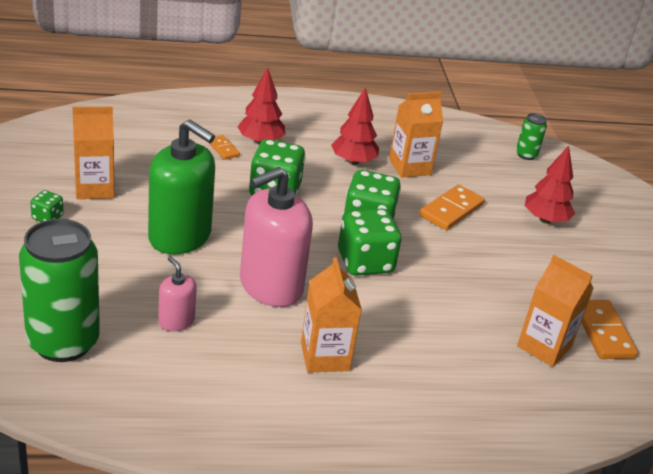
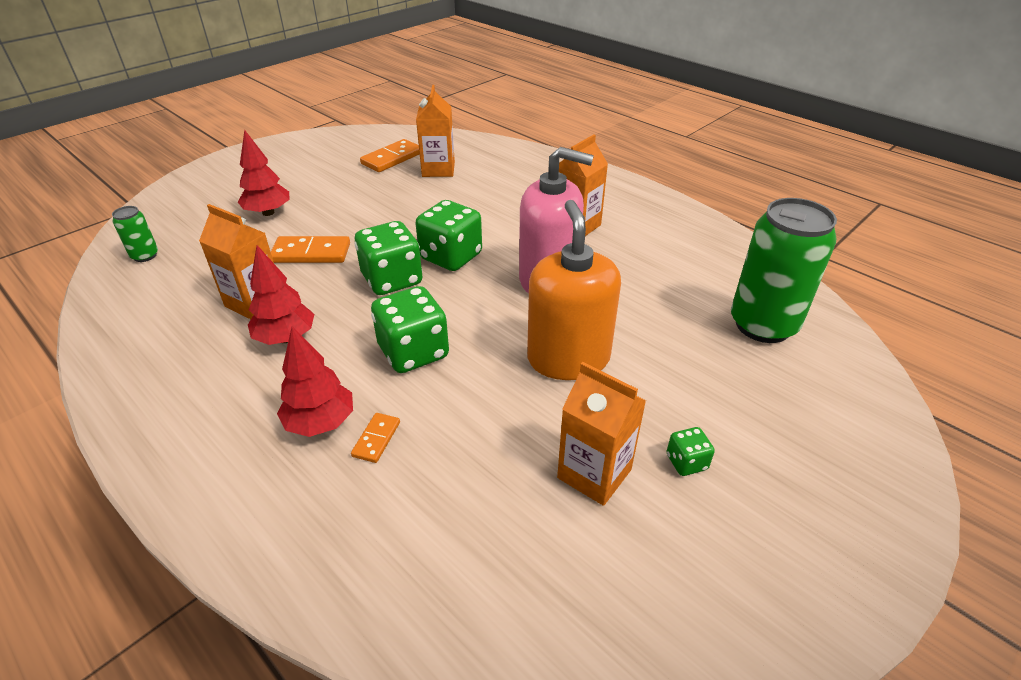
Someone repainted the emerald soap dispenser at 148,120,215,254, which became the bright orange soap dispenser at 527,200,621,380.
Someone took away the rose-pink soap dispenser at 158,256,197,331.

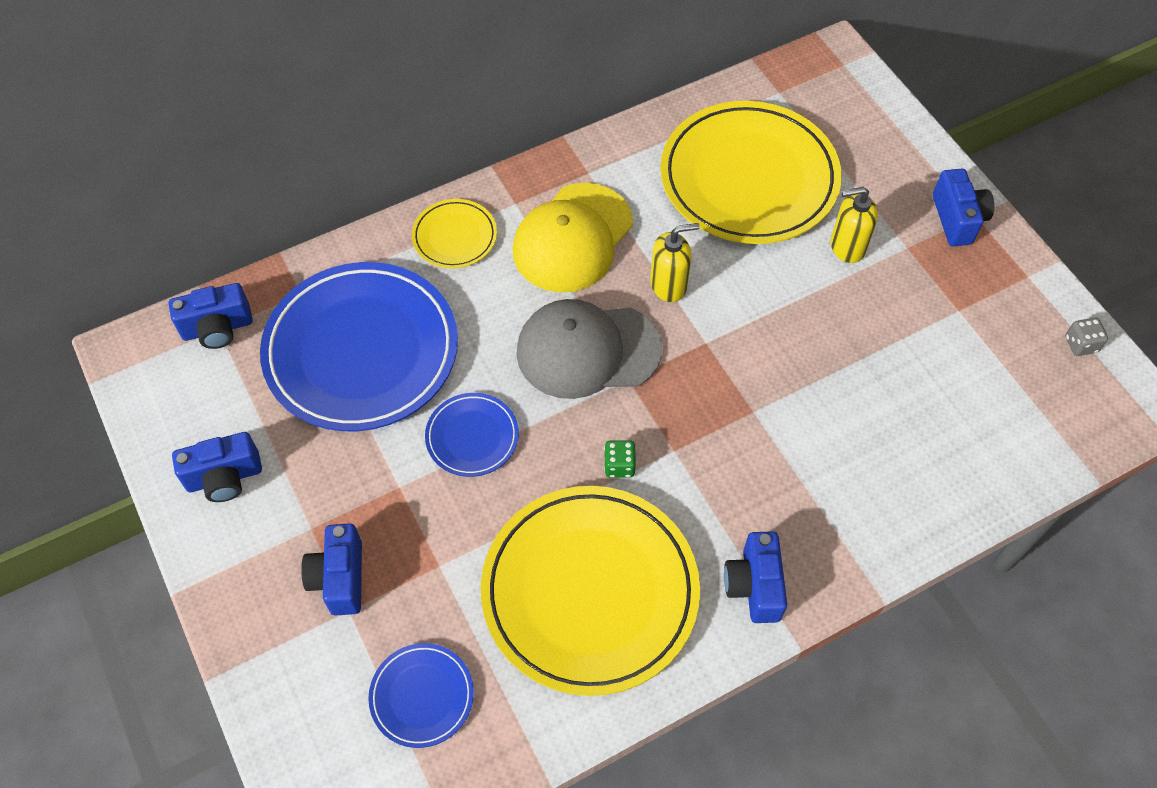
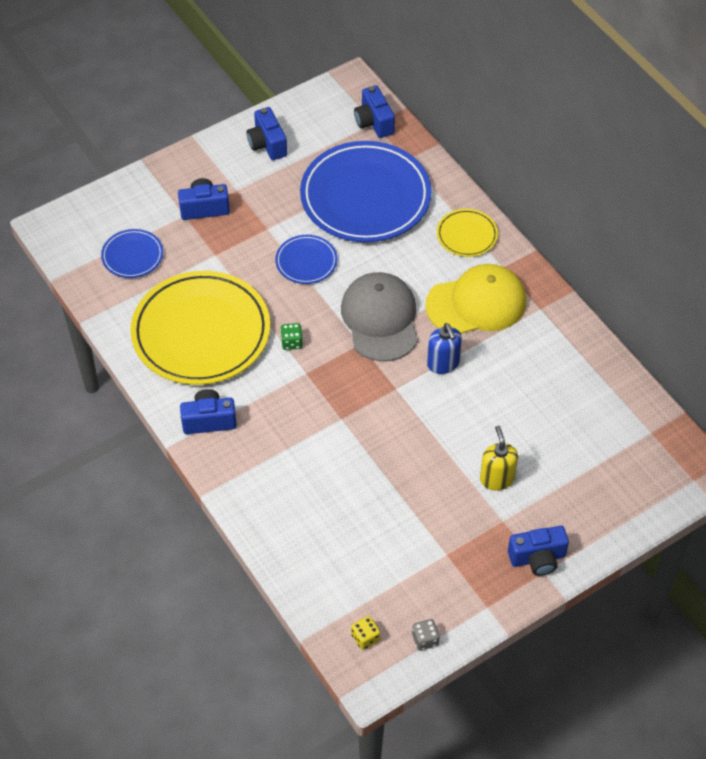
Someone took away the golden flat dish at 660,101,842,244.
Someone rotated the golden cap at 513,183,633,293 by 135 degrees clockwise.
Someone repainted the golden soap dispenser at 650,223,700,302, which became the blue soap dispenser at 427,323,462,374.
Someone put down the golden dice at 351,616,380,650.

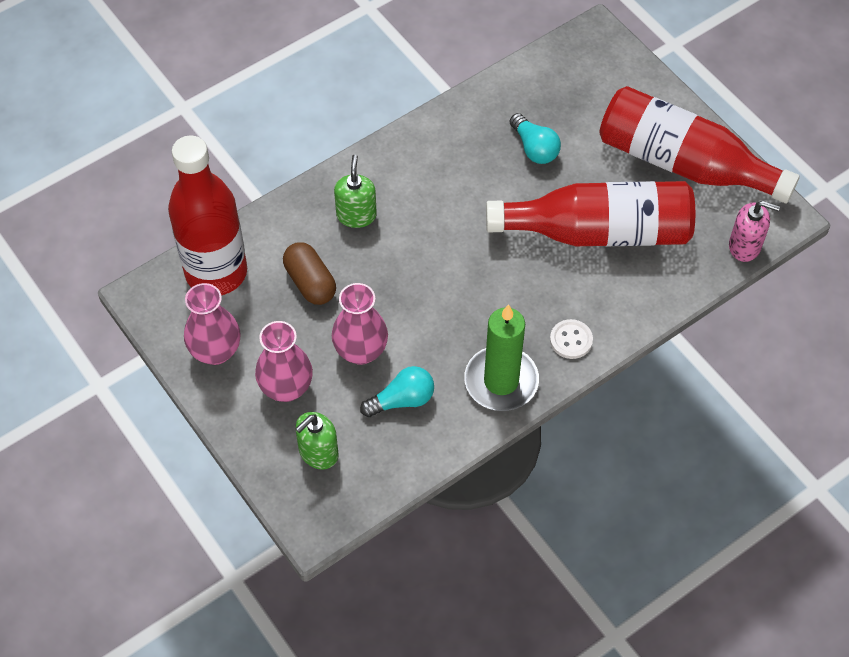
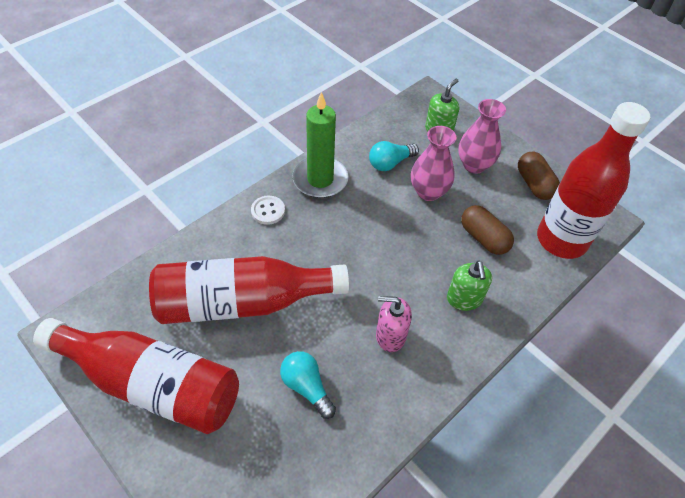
Someone carried the rose-pink soap dispenser from 729,201,780,262 to 376,296,412,352.
Someone swapped the rose-pink tall vase at 184,283,241,365 for the russet capsule at 518,152,560,200.

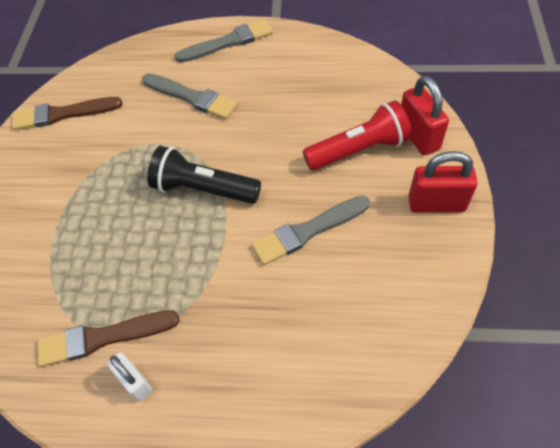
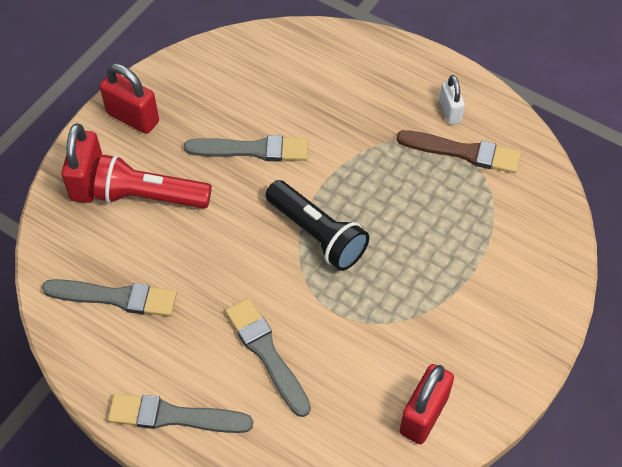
Someone swapped the russet paint brush at 12,97,123,130 for the crimson small lock at 400,364,454,444.
Someone put down the ash-grey paint brush at 42,279,177,316.

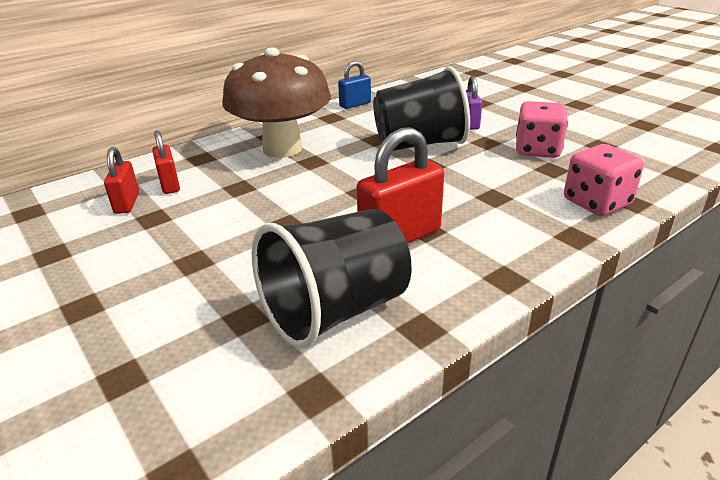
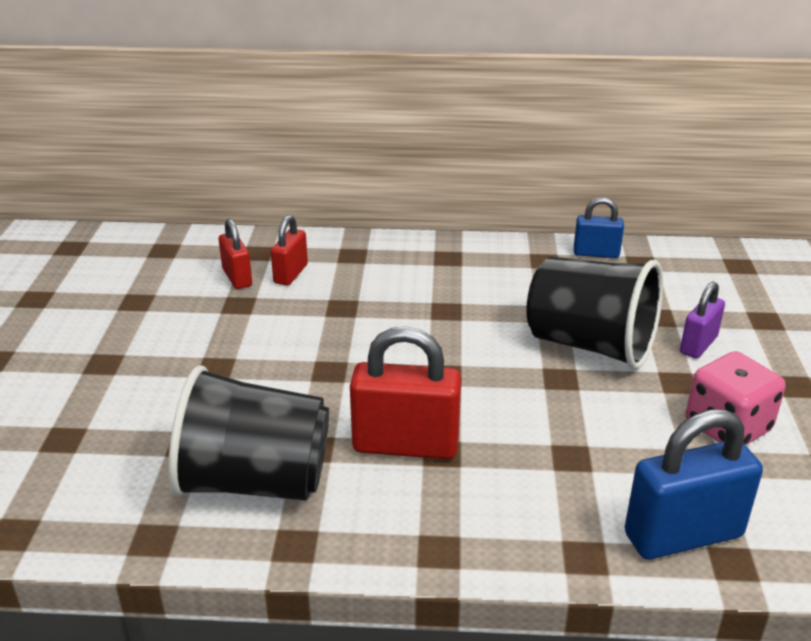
Someone took away the russet mushroom at 222,47,331,158.
Someone swapped the rose-pink dice at 564,144,644,216 for the blue small lock at 625,409,763,559.
Someone rotated the crimson small lock at 104,147,139,214 by 60 degrees counterclockwise.

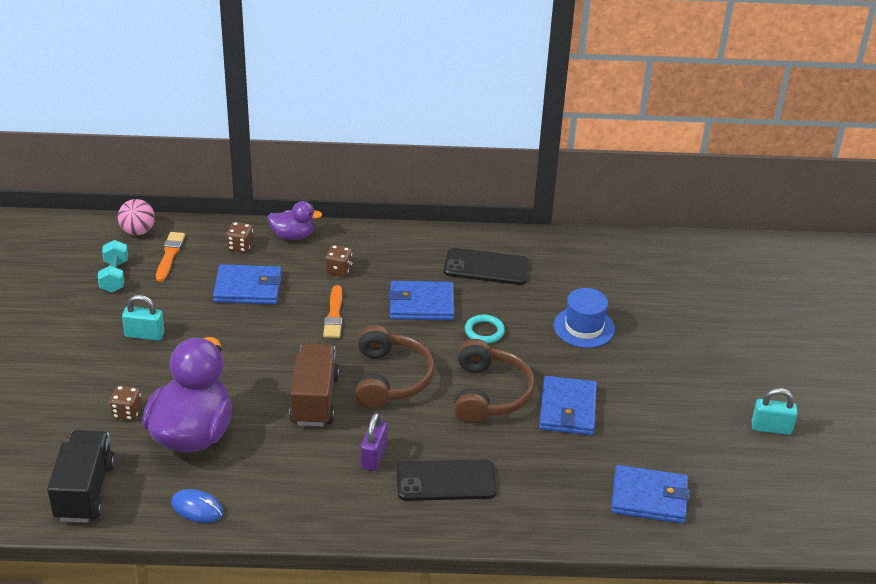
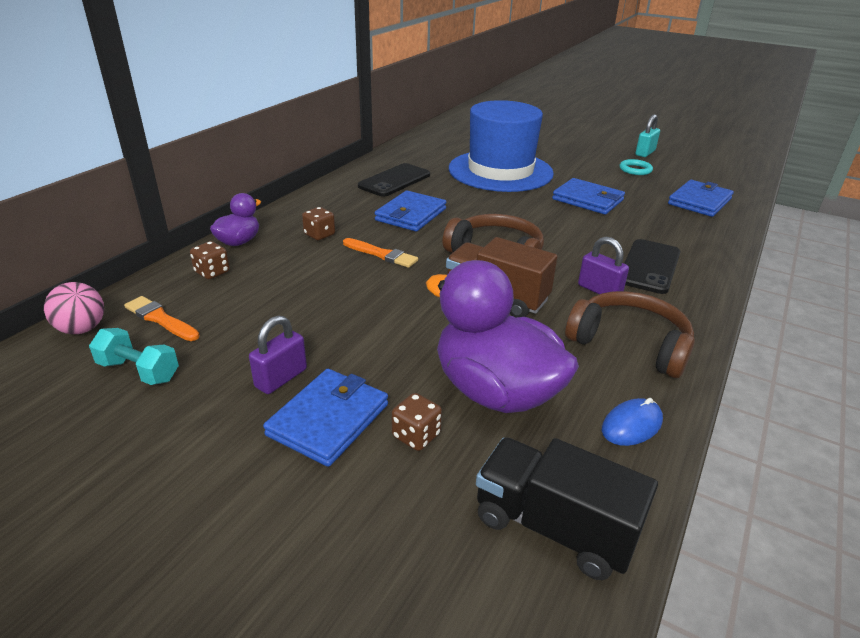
Someone carried the blue wallet from 213,264,282,304 to 263,369,388,467.
Someone scaled the blue top hat at 554,288,615,348 by 2.06.
Someone repainted the turquoise small lock at 122,295,165,341, which became the purple small lock at 249,315,307,394.
Someone carried the turquoise torus from 465,314,505,343 to 620,159,653,175.
Someone carried the russet headset from 454,339,535,423 to 565,291,695,378.

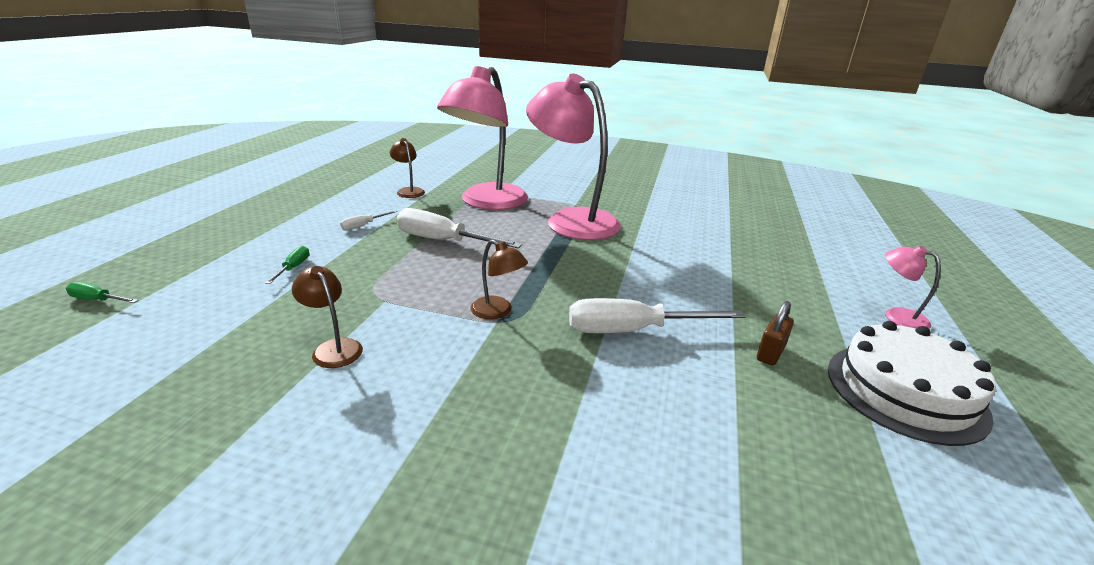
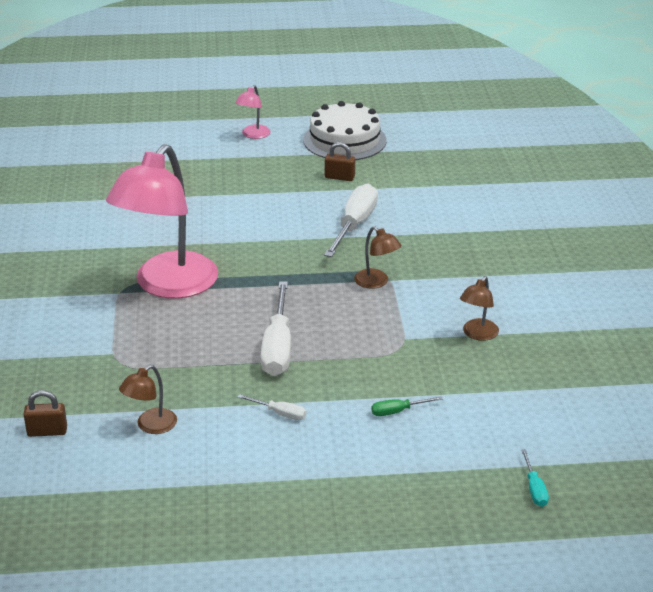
Someone took away the rose-pink lamp at 437,66,528,210.
Someone rotated the russet lamp at 470,240,528,319 by 120 degrees clockwise.
Someone repainted the emerald flat screwdriver at 66,282,138,303, which became the turquoise flat screwdriver at 521,449,549,507.
Someone rotated the snow-white flat screwdriver at 569,298,745,333 by 135 degrees counterclockwise.
Someone put down the russet small lock at 23,390,67,437.

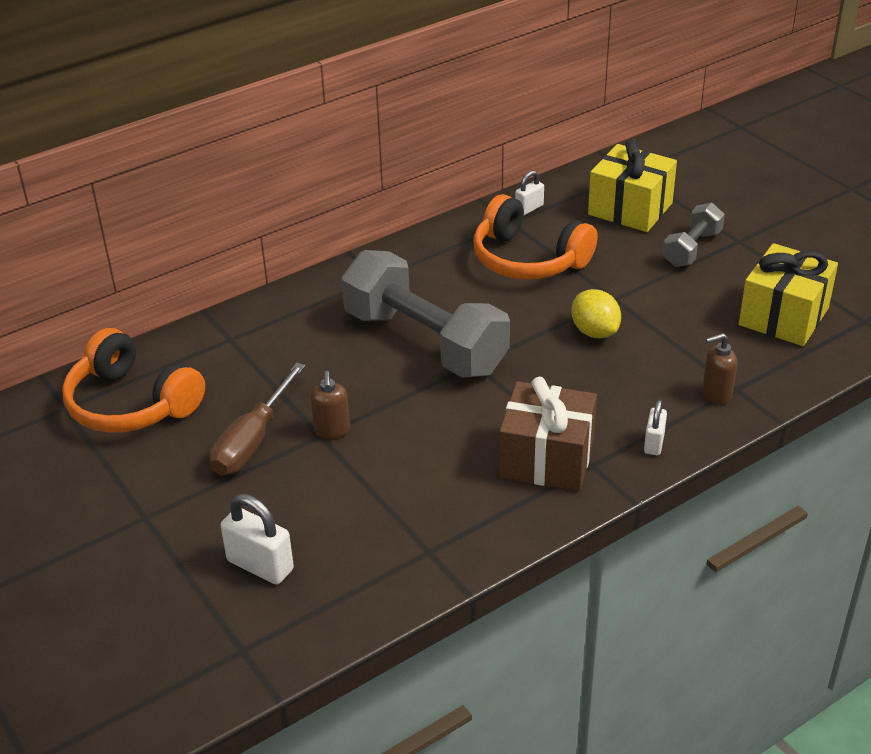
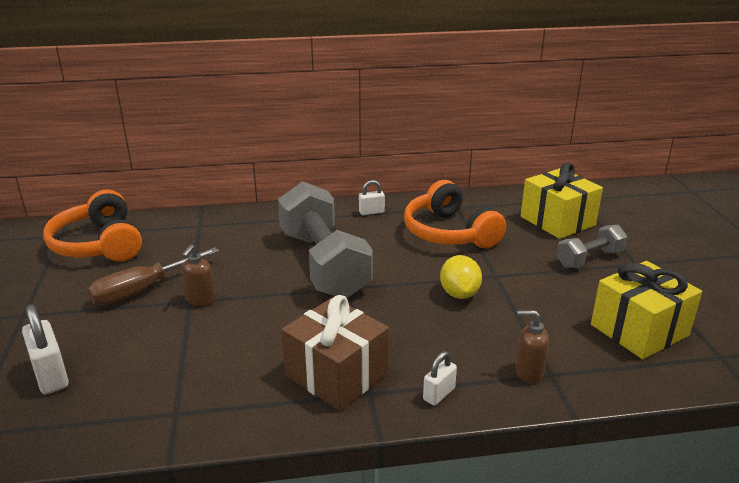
Someone carried the snow-white small lock from 515,171,544,215 to 359,180,385,215.

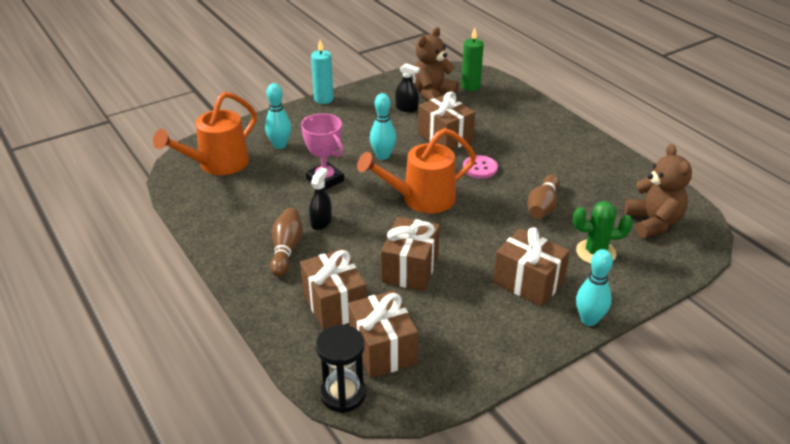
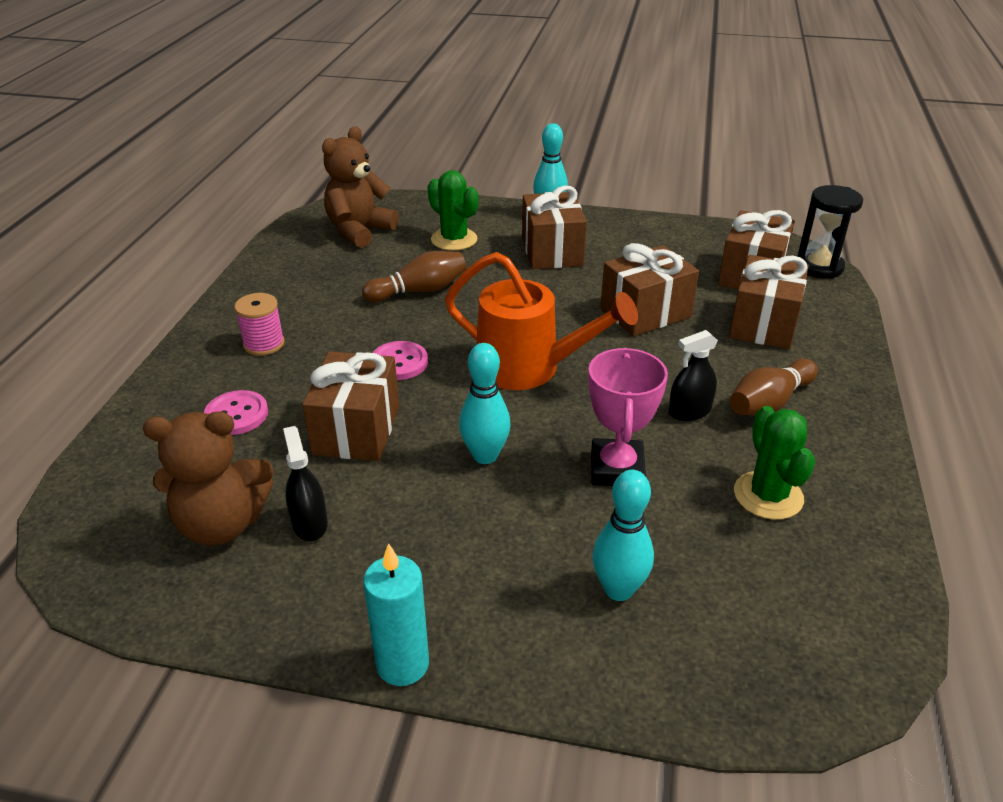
Someone took away the emerald pillar candle at 461,28,484,91.
Someone took away the bright orange watering pot at 153,92,257,175.
Someone put down the rose-pink bobbin at 234,293,285,356.
Someone put down the rose-pink button at 204,390,268,435.
Someone put down the emerald saguaro cactus at 734,406,815,520.

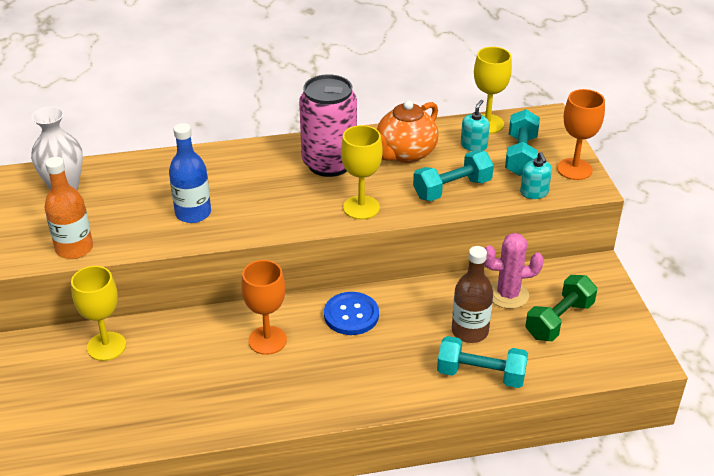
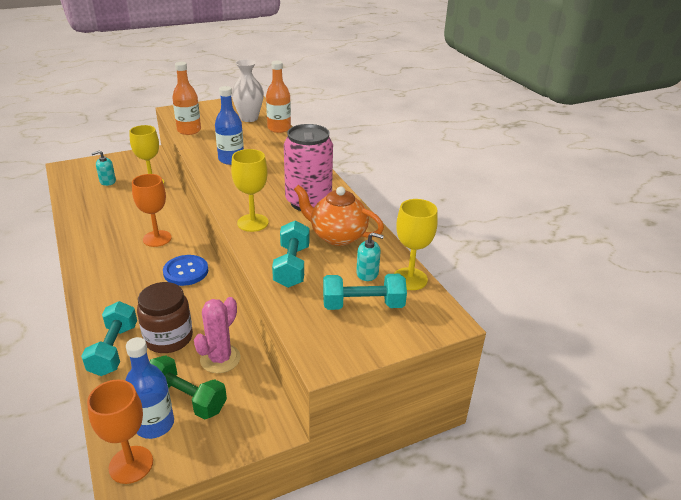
Someone carried the bright orange chalice from 557,89,605,180 to 87,380,153,484.
Someone rotated the turquoise hand weight at 413,150,494,201 by 45 degrees clockwise.
Someone carried the turquoise soap dispenser from 520,152,552,199 to 91,150,116,186.
Someone rotated the rose-pink saguaro cactus at 484,233,544,309 by 45 degrees clockwise.
Someone swapped the russet drink bottle at 452,246,493,343 for the russet jam jar at 137,282,193,353.
Someone put down the bright orange drink bottle at 266,61,291,133.
Someone put down the blue drink bottle at 125,337,174,439.

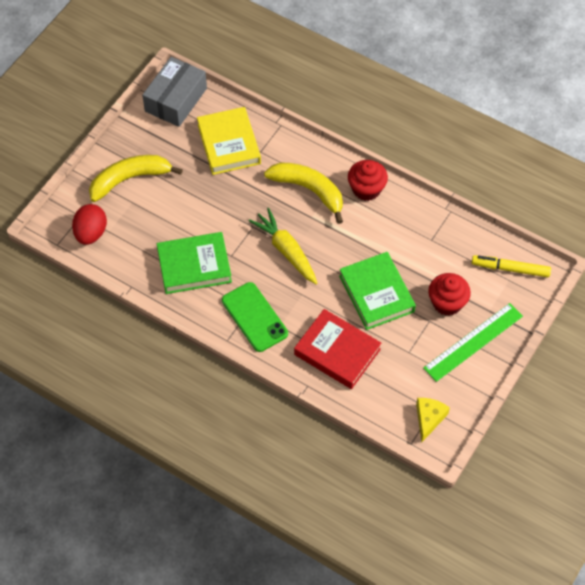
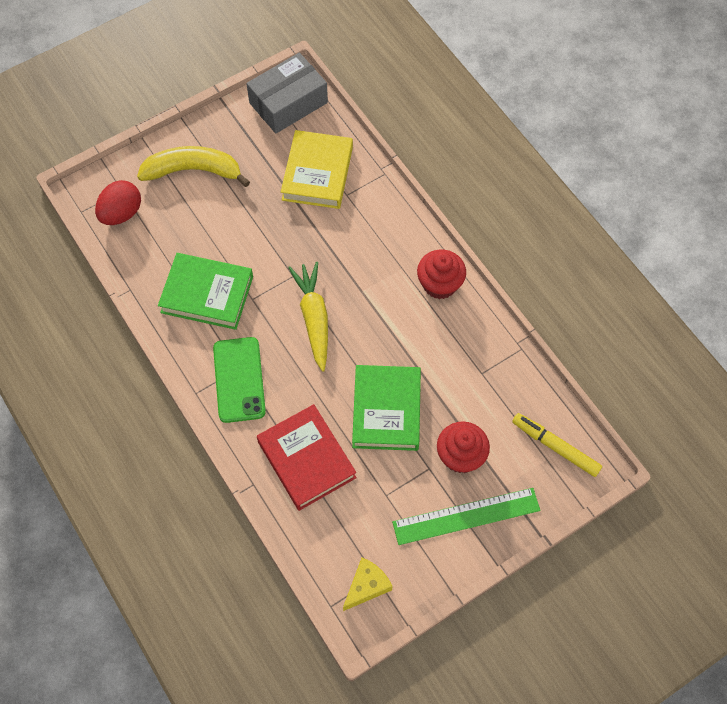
Someone took away the golden toy banana at 264,162,343,224.

